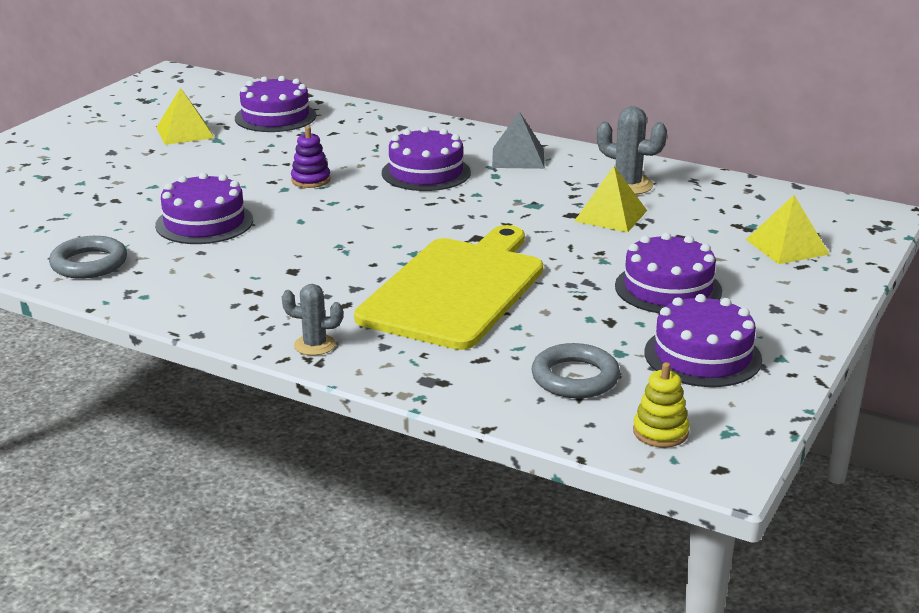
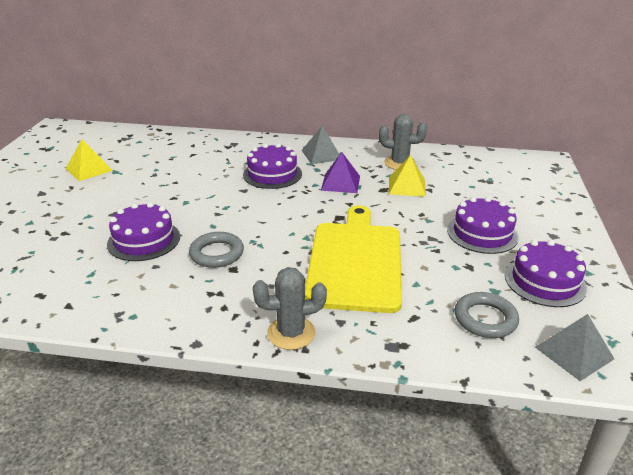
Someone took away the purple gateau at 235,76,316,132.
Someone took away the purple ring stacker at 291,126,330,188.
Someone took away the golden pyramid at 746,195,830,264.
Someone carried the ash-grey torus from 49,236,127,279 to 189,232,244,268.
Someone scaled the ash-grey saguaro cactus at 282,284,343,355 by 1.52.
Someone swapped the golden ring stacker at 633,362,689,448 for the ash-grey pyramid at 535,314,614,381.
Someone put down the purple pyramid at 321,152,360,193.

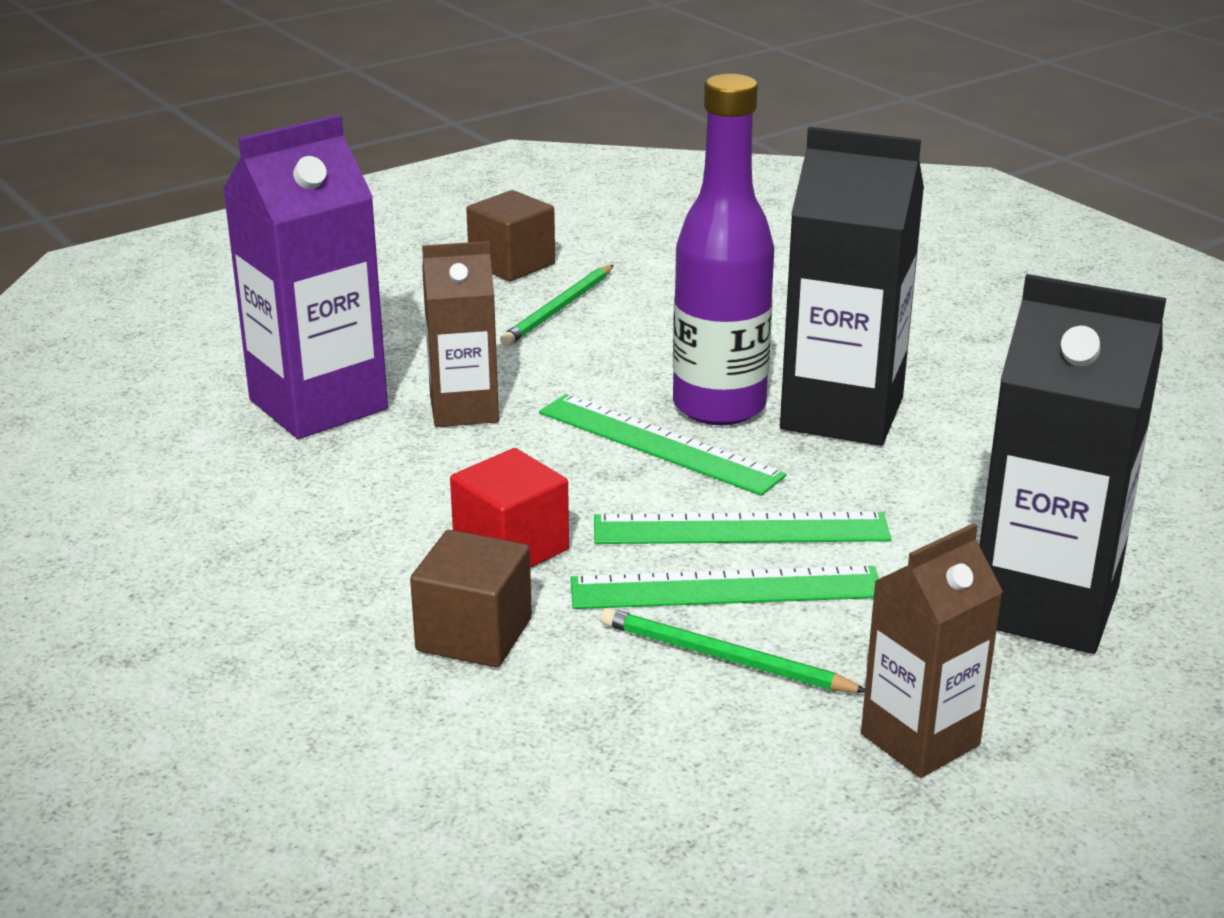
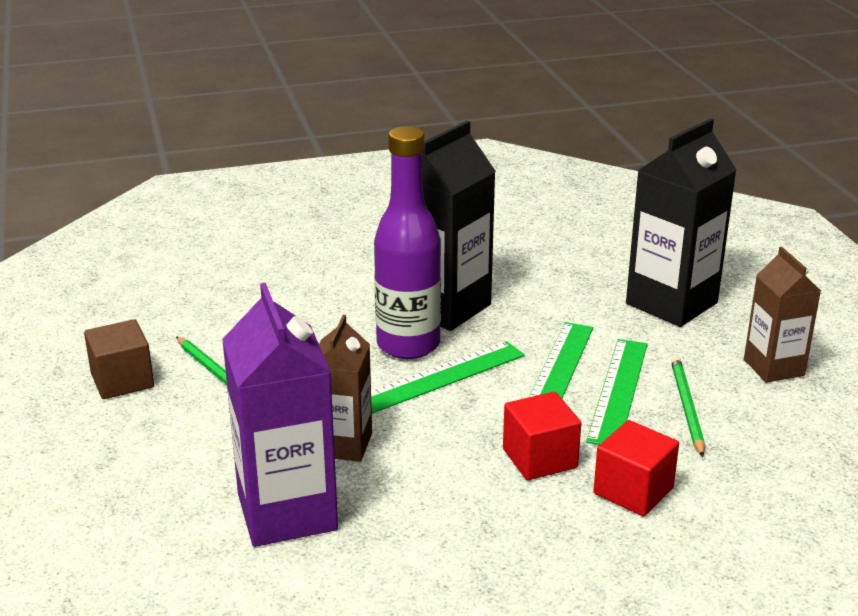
Someone repainted the russet cube at 410,530,532,668, which became the crimson cube at 593,420,679,517.
Someone rotated the emerald pencil at 600,608,865,693 by 135 degrees clockwise.

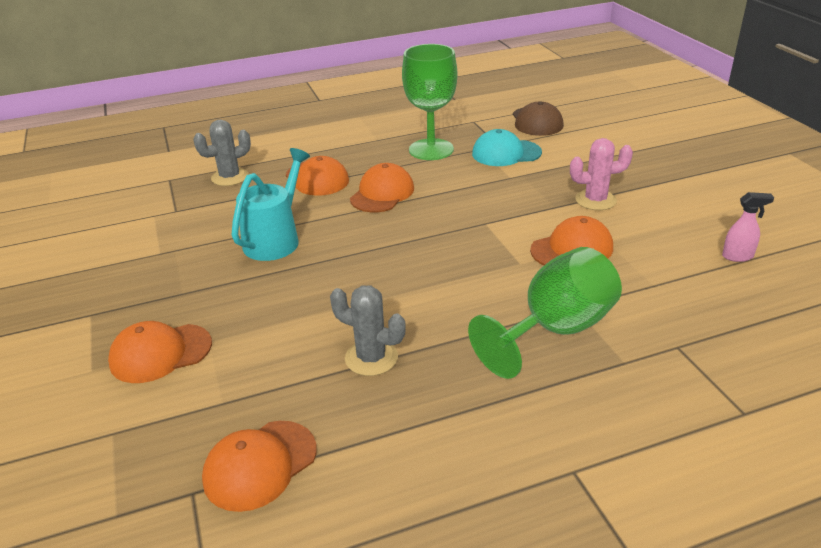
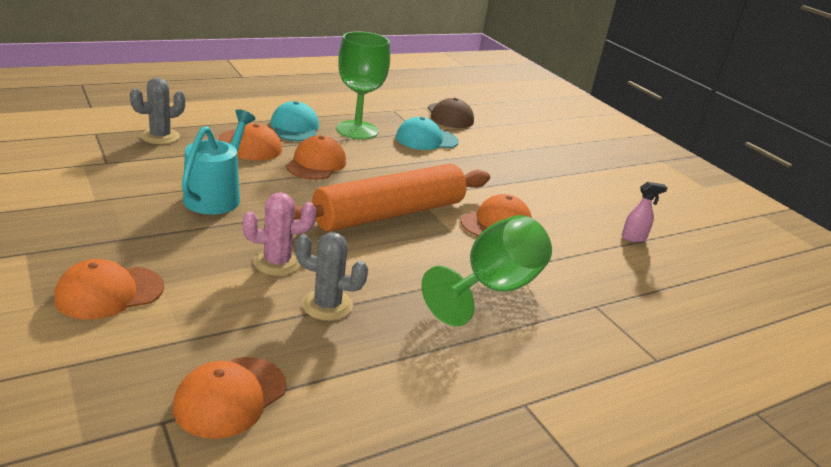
Someone carried the rose-pink saguaro cactus from 570,138,633,210 to 243,192,316,276.
Someone put down the turquoise cap at 271,101,319,141.
Someone put down the bright orange rolling pin at 294,164,490,232.

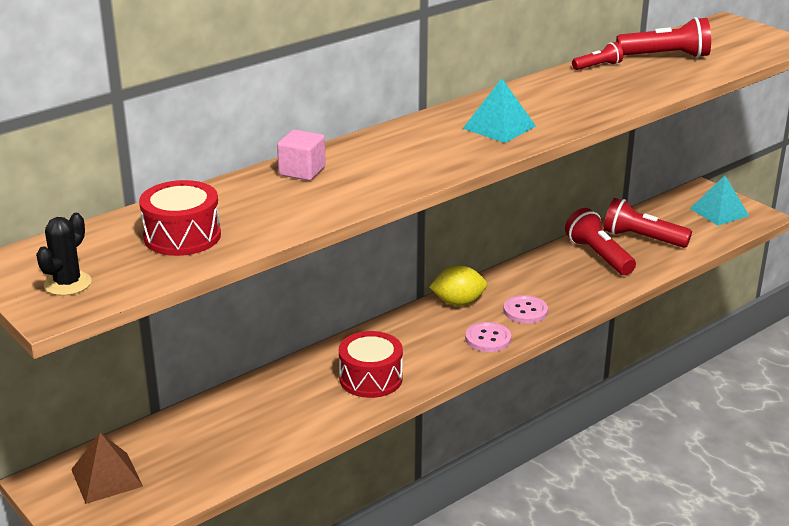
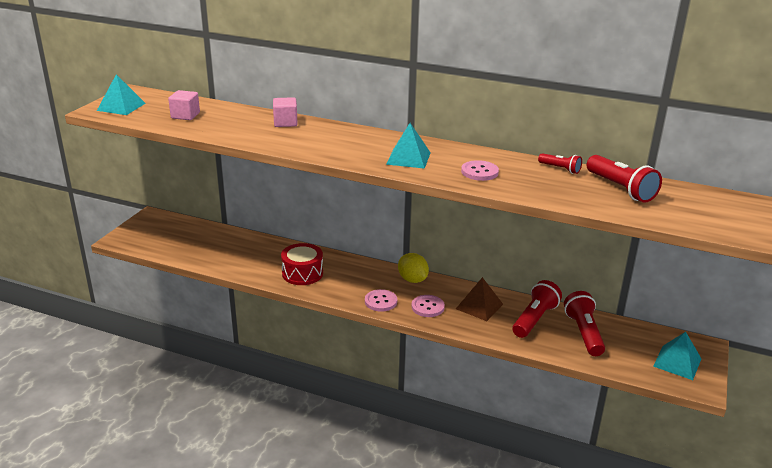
Someone swapped the crimson drum at 139,180,221,256 for the rose-pink cube at 168,90,200,120.
Someone swapped the jet-black saguaro cactus at 36,213,91,296 for the turquoise pyramid at 97,74,146,115.
Someone carried the russet pyramid from 71,432,143,504 to 456,277,503,321.
Someone put down the rose-pink button at 461,160,499,181.

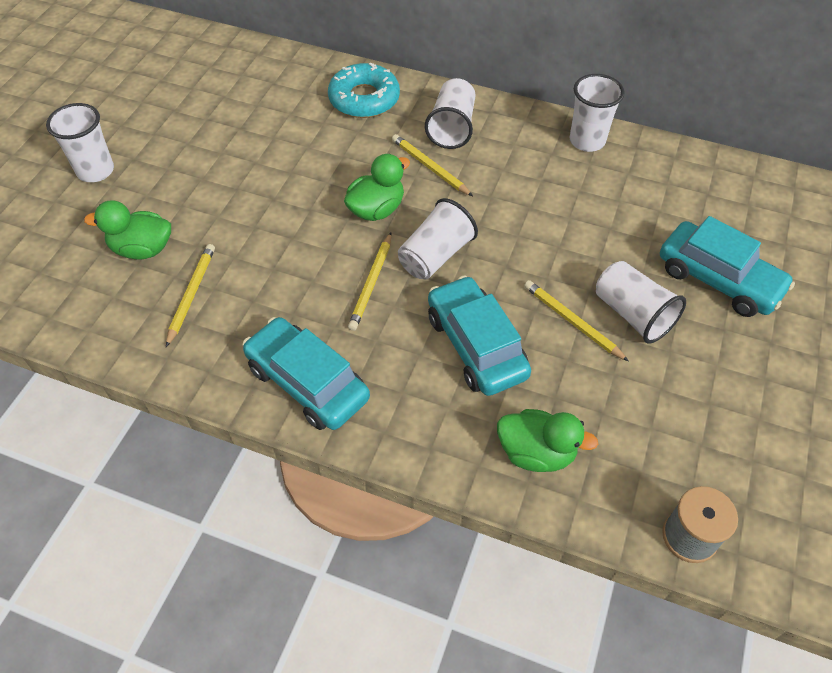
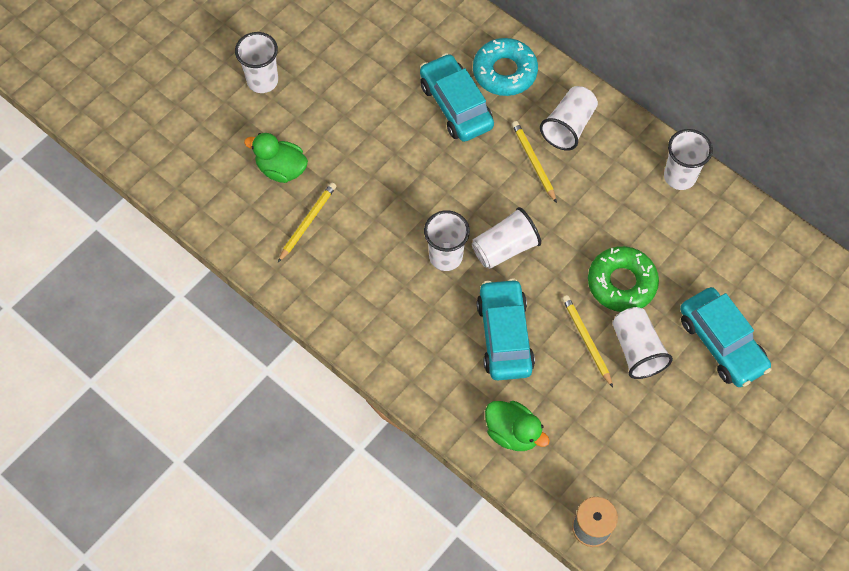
Someone took away the emerald duck at 344,154,410,221.
Someone swapped the golden pencil at 348,233,391,331 for the snow-white beaker at 424,210,470,271.
Someone carried the turquoise automobile from 242,317,370,430 to 420,53,494,142.
Someone put down the emerald donut at 588,246,659,312.

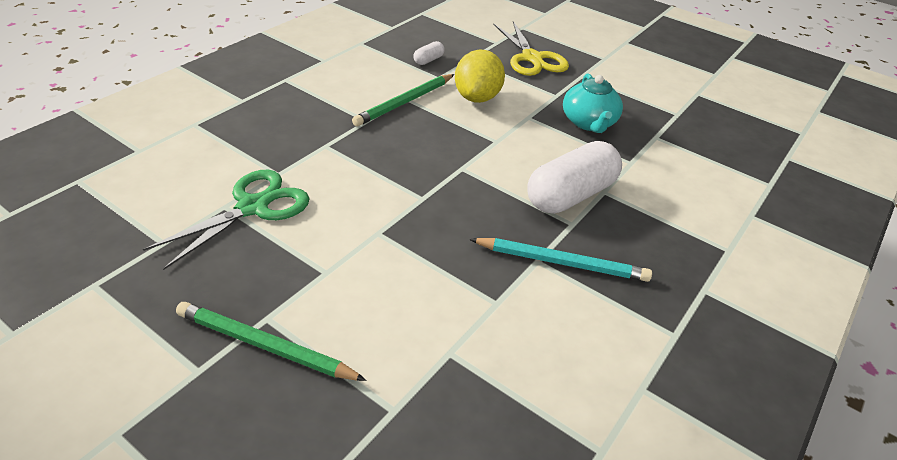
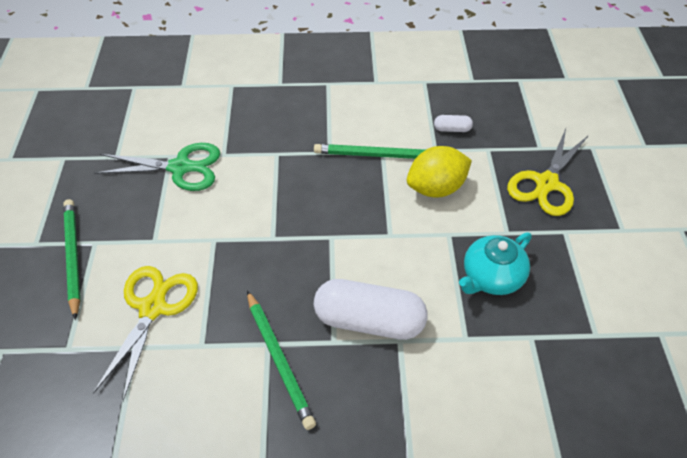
Someone repainted the turquoise pencil at 469,238,652,282, which became the emerald pencil at 247,290,316,430.
Someone put down the golden pair of scissors at 93,266,198,401.

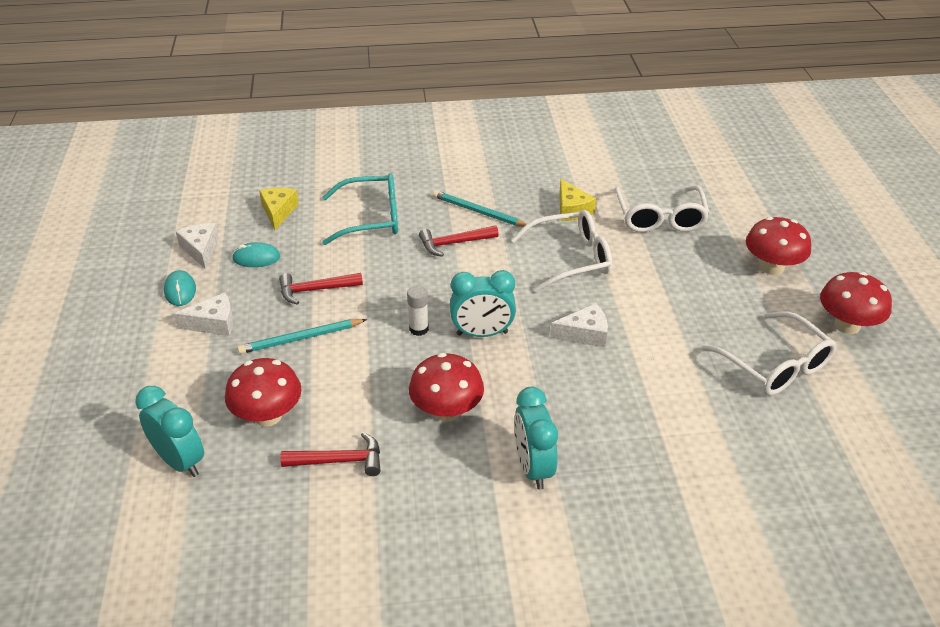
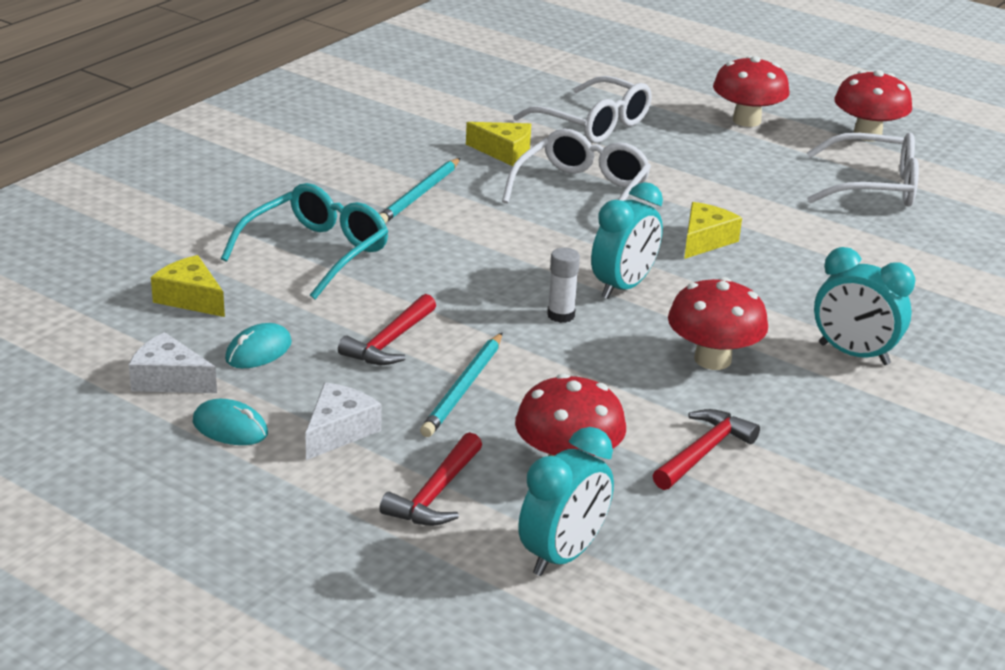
Someone rotated the turquoise pencil at 433,190,527,227 by 45 degrees counterclockwise.
Someone carried the crimson claw hammer from 419,225,499,257 to 379,432,482,526.
Someone repainted the snow-white piece of cheese at 550,303,608,347, which became the golden piece of cheese at 684,202,742,259.
Someone rotated the turquoise alarm clock at 135,386,204,477 by 135 degrees clockwise.

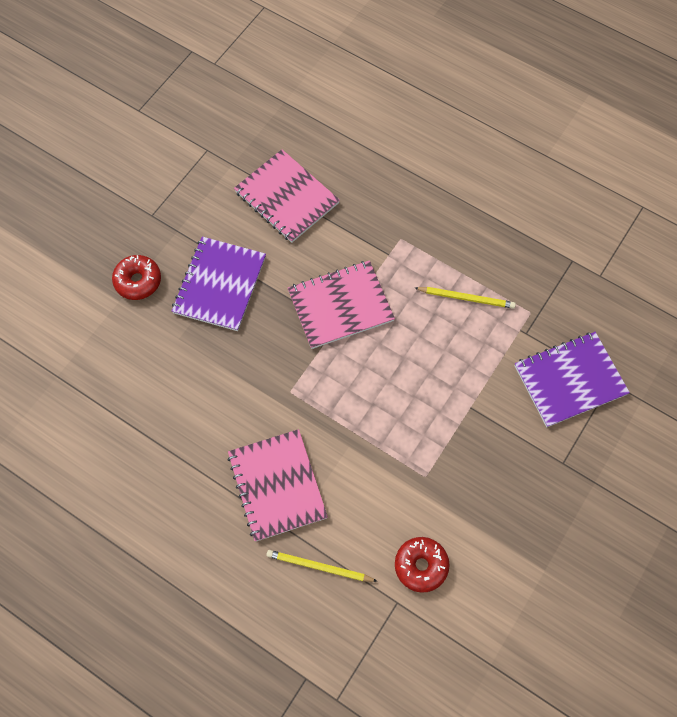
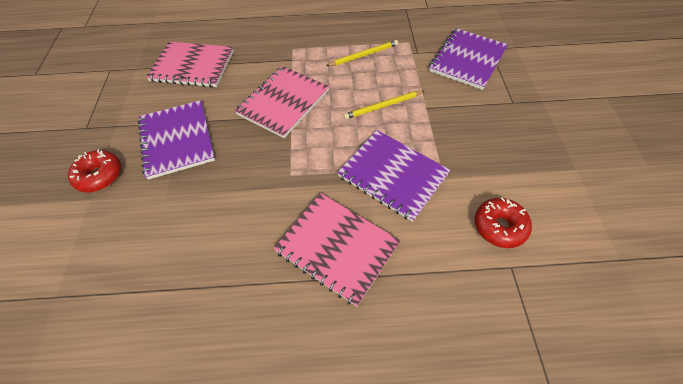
Someone carried the golden pencil from 267,550,378,582 to 343,91,424,119.
Someone put down the purple exercise book at 337,130,451,222.

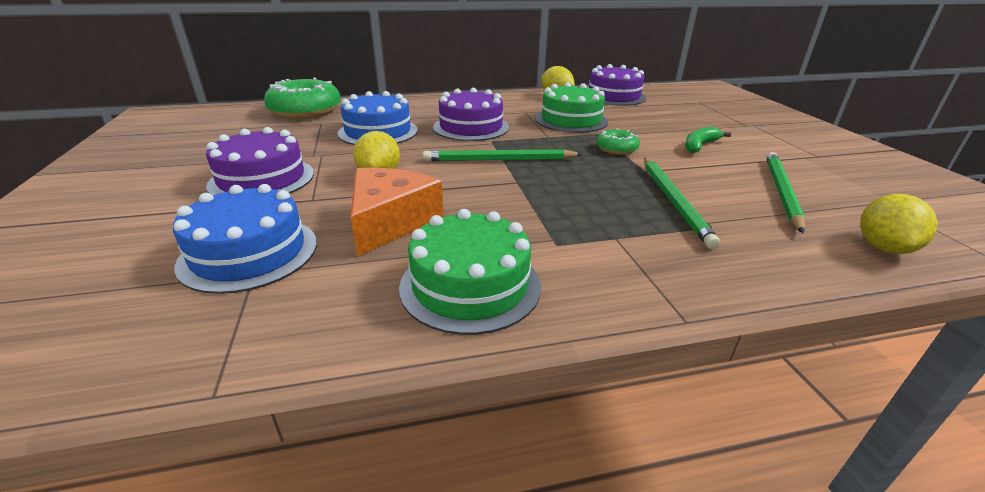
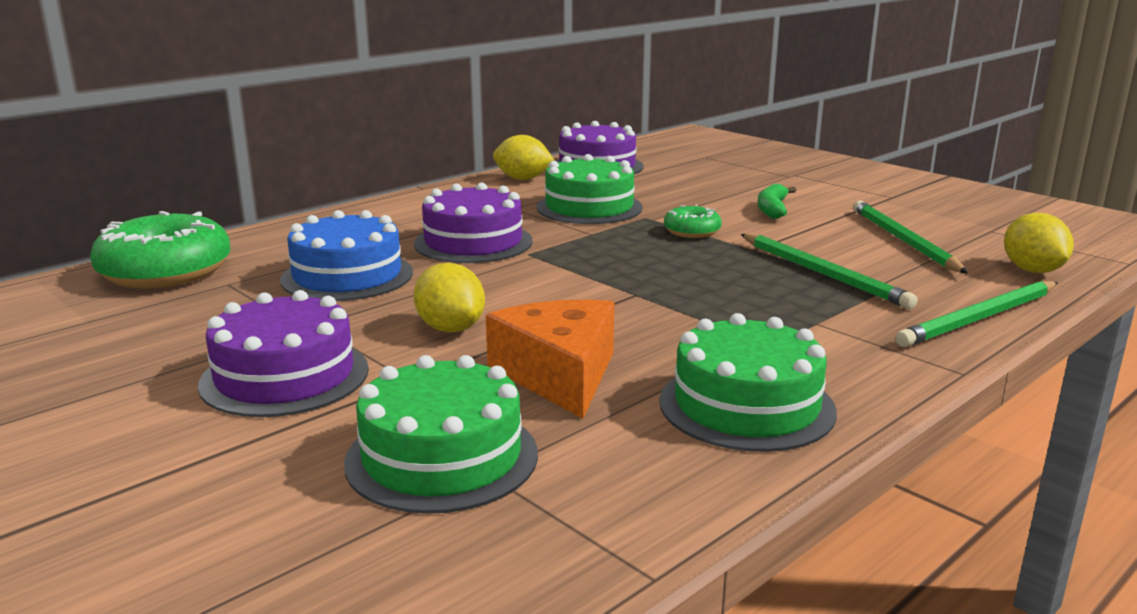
Someone carried the emerald pencil from 423,149,582,161 to 896,281,1058,347.
Someone repainted the blue gateau at 173,184,317,294, which became the emerald gateau at 344,355,538,514.

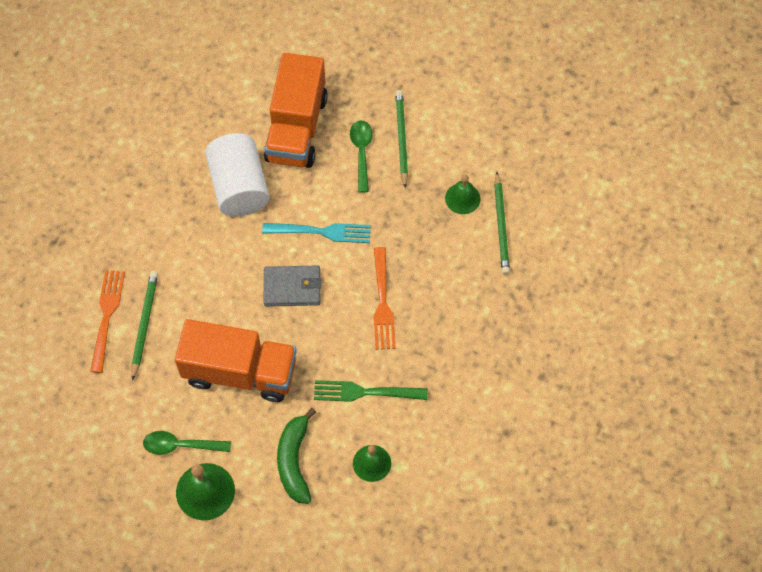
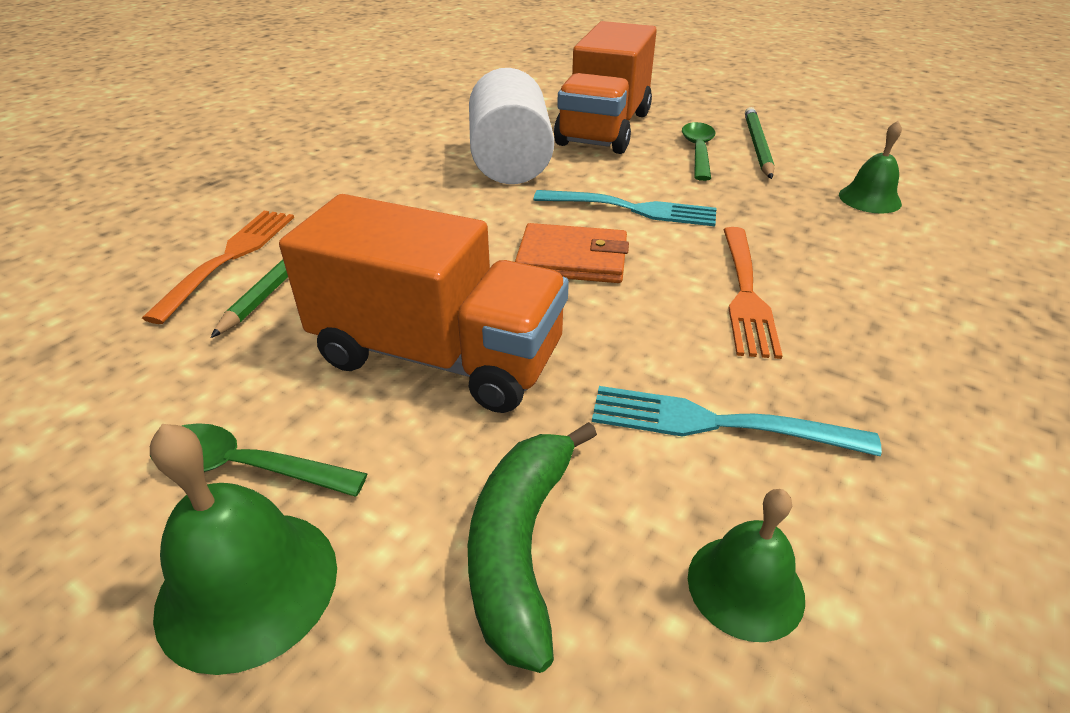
Someone took away the emerald pencil at 494,172,510,275.
Someone repainted the ash-grey wallet at 264,265,322,307, which became the bright orange wallet at 515,223,629,283.
Someone repainted the emerald table fork at 314,380,428,402, which became the turquoise table fork at 592,386,882,456.

